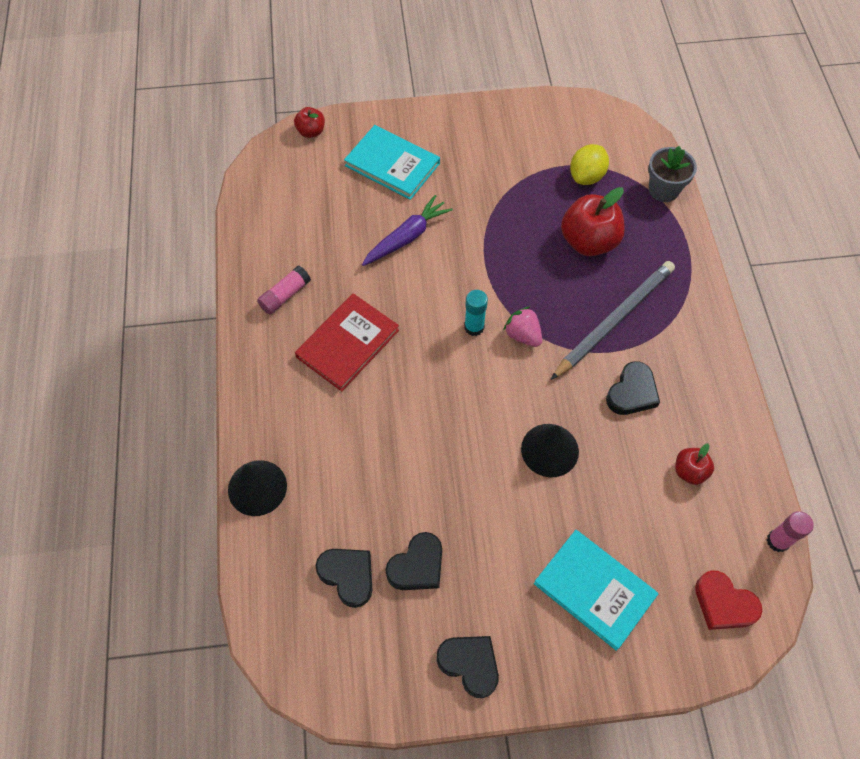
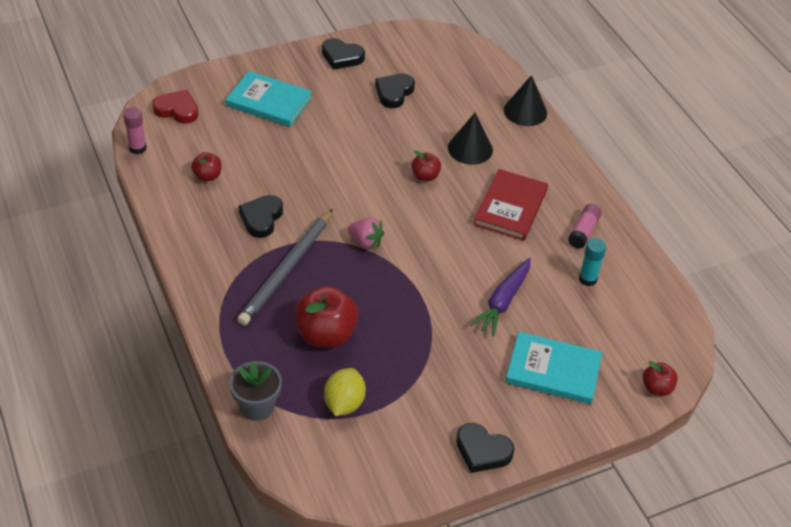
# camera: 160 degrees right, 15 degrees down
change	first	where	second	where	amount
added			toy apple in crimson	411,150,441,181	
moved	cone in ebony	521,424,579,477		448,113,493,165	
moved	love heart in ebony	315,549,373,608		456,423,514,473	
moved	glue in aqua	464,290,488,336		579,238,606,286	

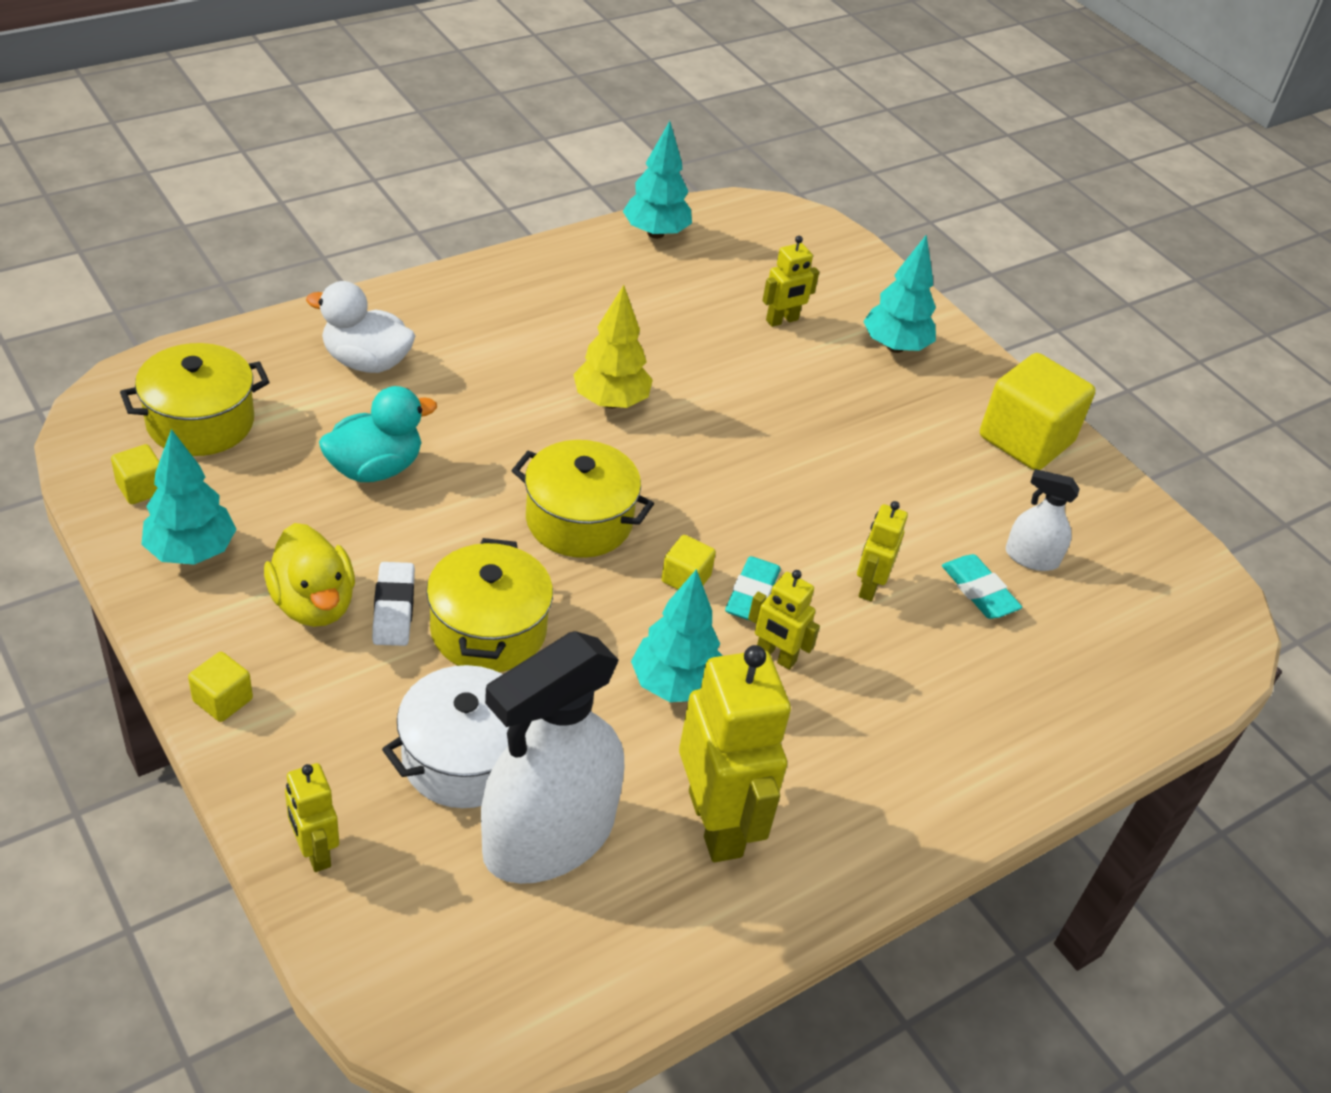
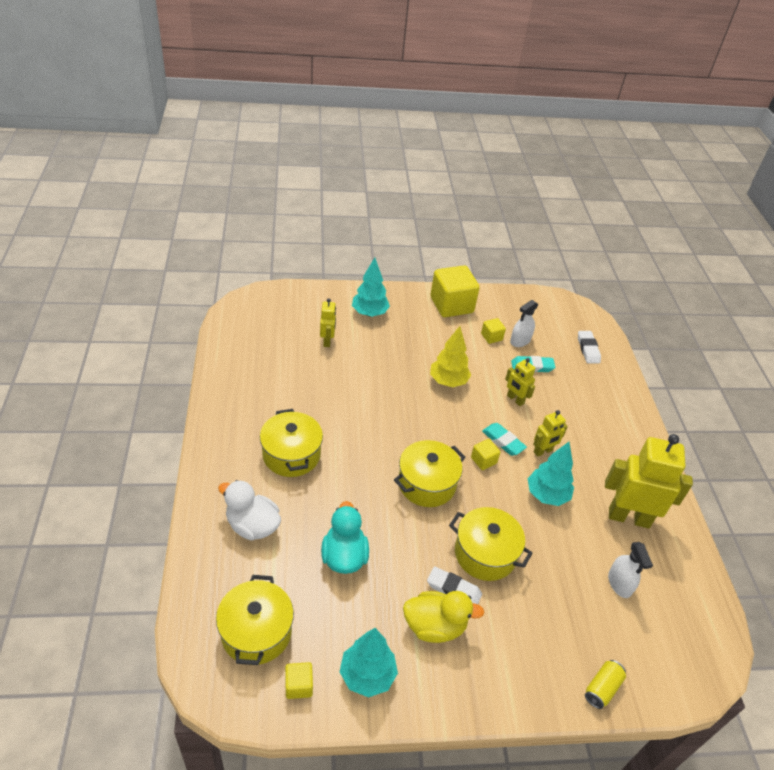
# camera: 60 degrees left, 0 degrees up
change	first	where	second	where	amount
turned	duck in snow-white	306,281,415,373		218,480,281,540	75 degrees clockwise
added			cooking pot in golden	260,409,323,477	
moved	tree in golden	573,285,653,408		430,326,471,387	
moved	block in golden	188,652,253,722		481,318,506,344	
added			gum eraser in snow-white	578,331,601,363	
replaced	robot figure in golden	285,763,339,872	tin in golden	585,660,626,709	
resized	spray cleaner in snow-white	481,631,624,884		608,542,653,598	x0.46
removed	cooking pot in snow-white	382,665,532,808			
removed	tree in aqua	623,121,692,239			

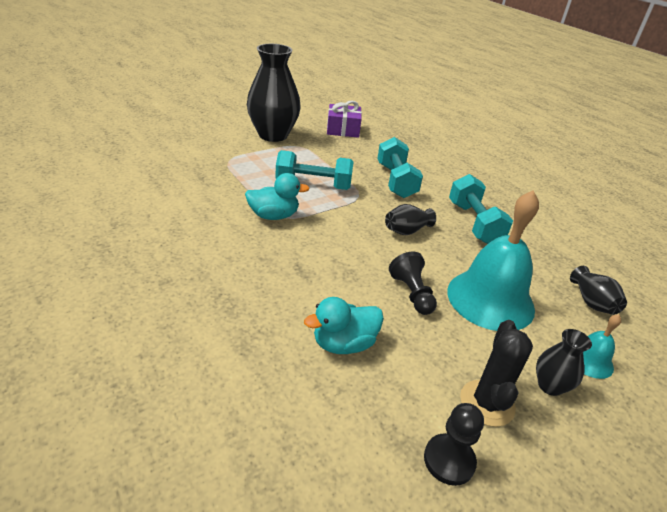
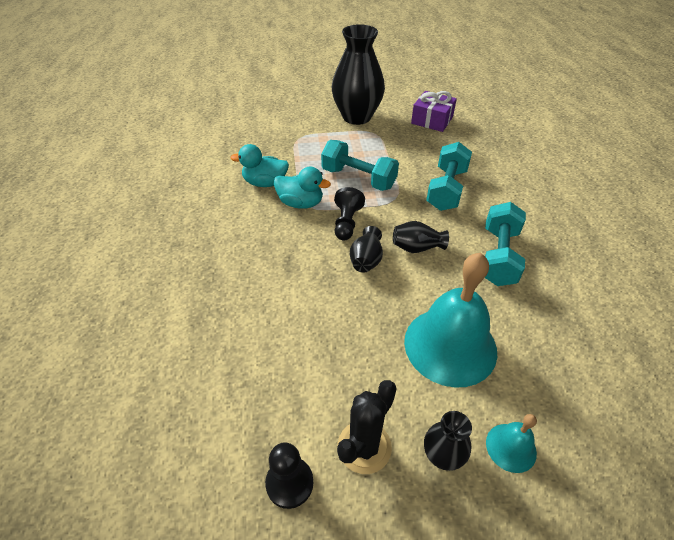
# camera: 30 degrees right, 10 degrees up
change	first	where	second	where	amount
moved	duck in aqua	304,297,384,354		230,144,289,187	
moved	pawn in ebony	389,251,437,315		334,187,365,240	
moved	flower vase in ebony	570,266,627,315		350,226,383,273	

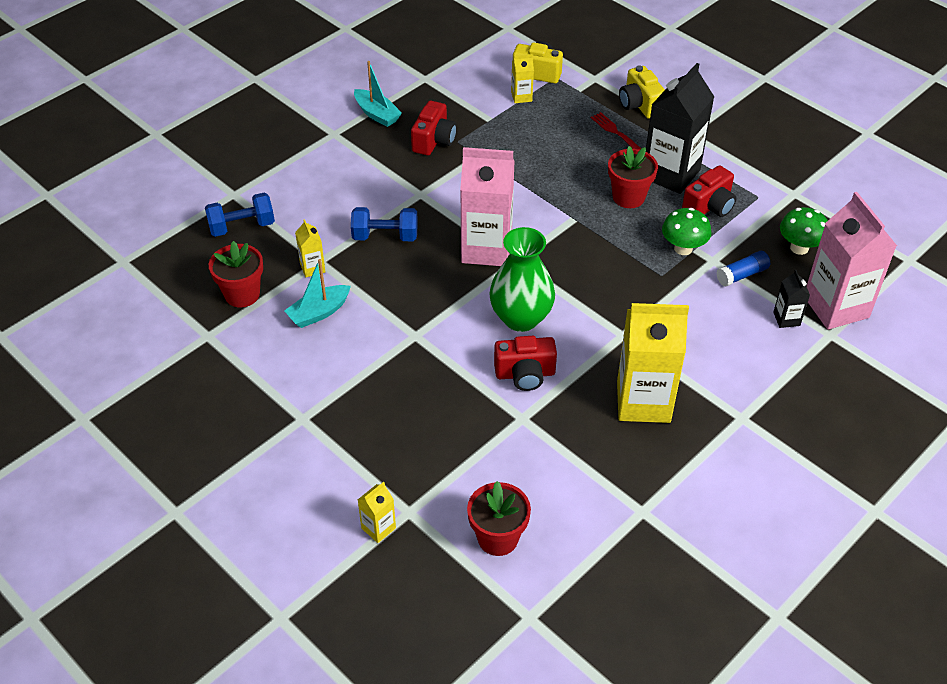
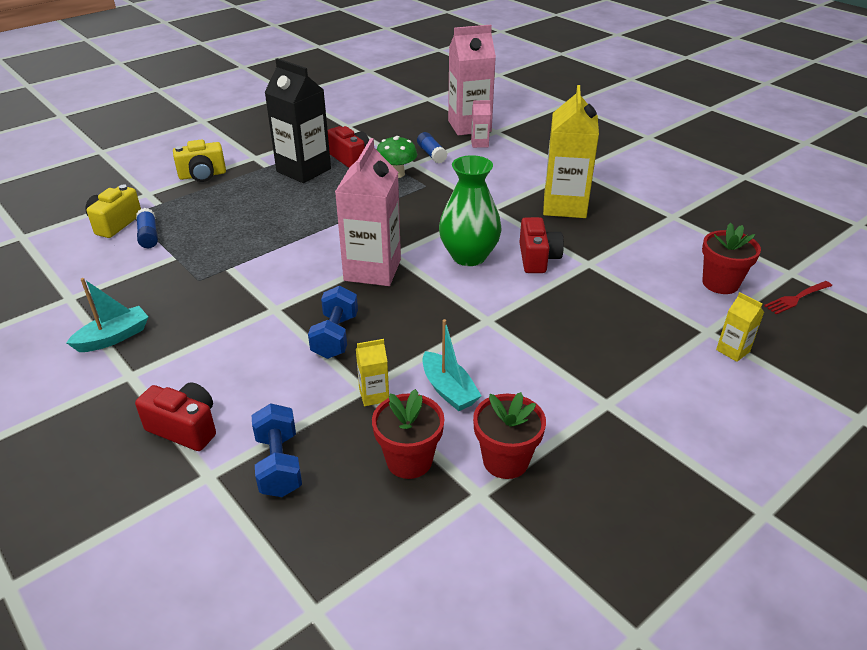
# camera: 85 degrees left, 10 degrees down
change	first	where	second	where	amount
moved	camera in crimson	411,101,457,155		135,382,216,451	
replaced	juice carton in golden	511,54,534,103	glue in royal blue	136,208,158,248	
recoloured	juice carton in ebony	773,270,810,328	juice carton in rose-pink	471,100,491,148	
moved	potted plant in crimson	608,146,658,208		473,392,546,479	
moved	dinner fork in crimson	591,112,641,150		764,281,832,315	
removed	fungus in emerald	780,207,828,255			

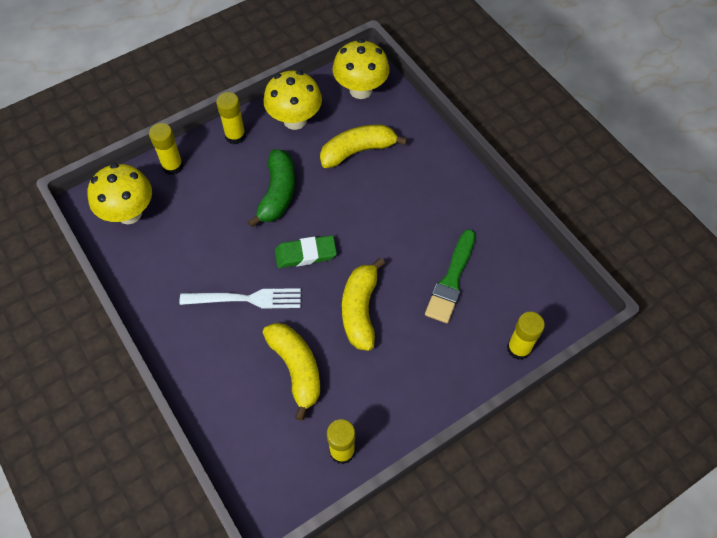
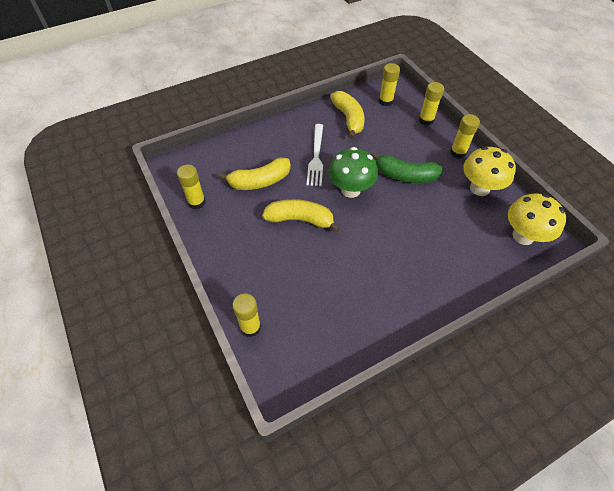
# camera: 95 degrees right, 5 degrees down
change	first	where	second	where	amount
replaced	gum eraser in emerald	275,235,337,268	fungus in emerald	328,147,378,198	
moved	banana in golden	320,124,407,168		330,91,365,139	
replaced	fungus in golden	87,163,152,224	glue in golden	379,63,400,106	
removed	paintbrush in emerald	425,229,475,323			

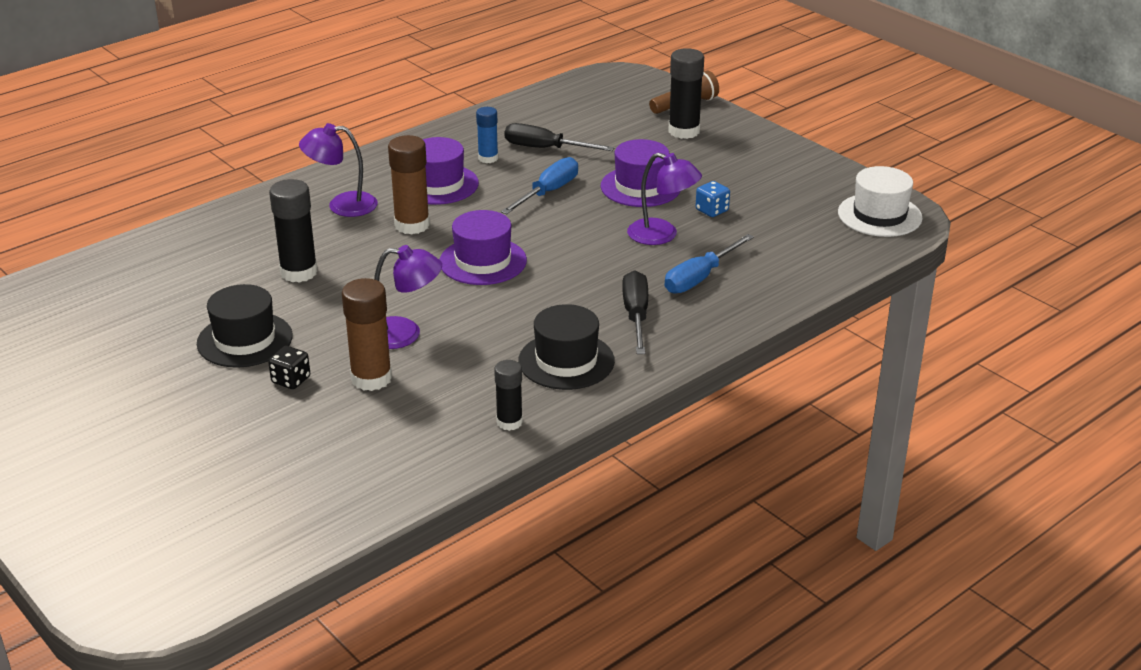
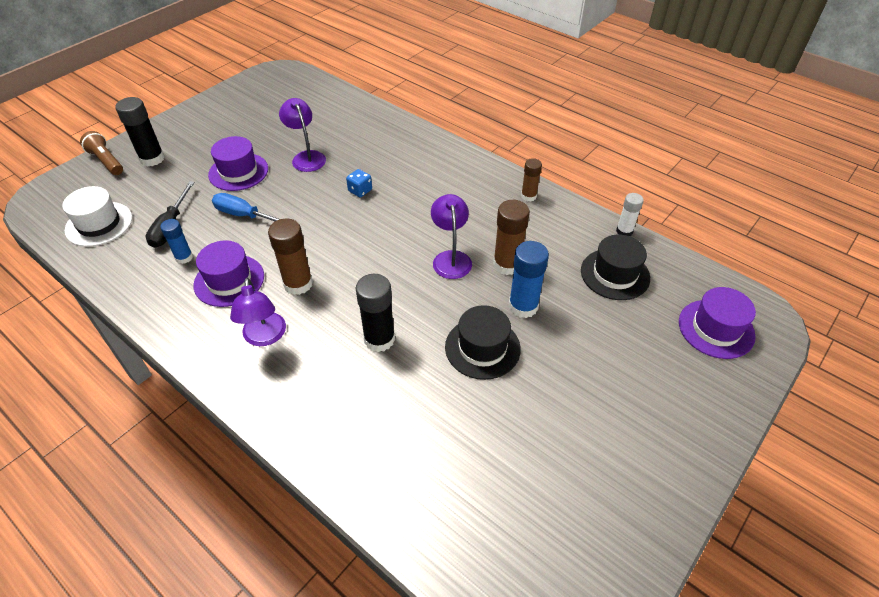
# camera: 100 degrees left, 15 degrees up
change	first	where	second	where	amount
moved	top hat in snow-white	838,166,922,237		62,186,132,247	
turned	lamp in purple	627,153,702,245		279,98,326,172	45 degrees counterclockwise
moved	die in royal blue	696,181,730,217		346,169,372,197	
replaced	die in ebony	268,346,310,389	glue in royal blue	509,241,549,318	
recoloured	glue in ebony	494,360,523,431	glue in brown	521,158,542,202	
moved	top hat in ebony	518,304,615,390		581,235,650,300	
added			glue in snow-white	616,193,644,236	
moved	top hat in purple	439,210,527,285		679,287,756,359	
removed	flat screwdriver in ebony	622,270,648,354			
removed	flat screwdriver in royal blue	664,234,754,294			

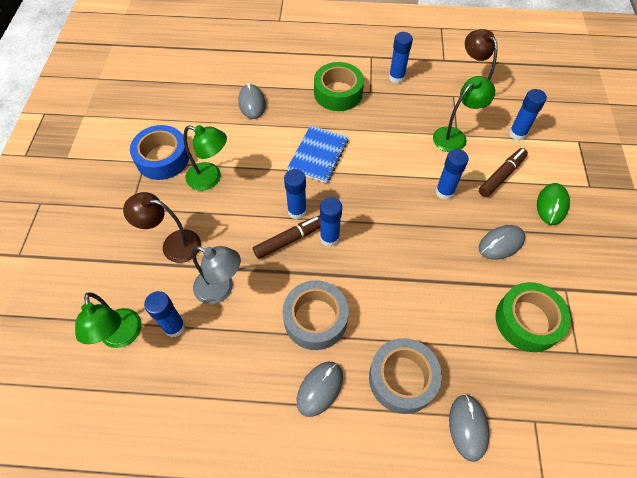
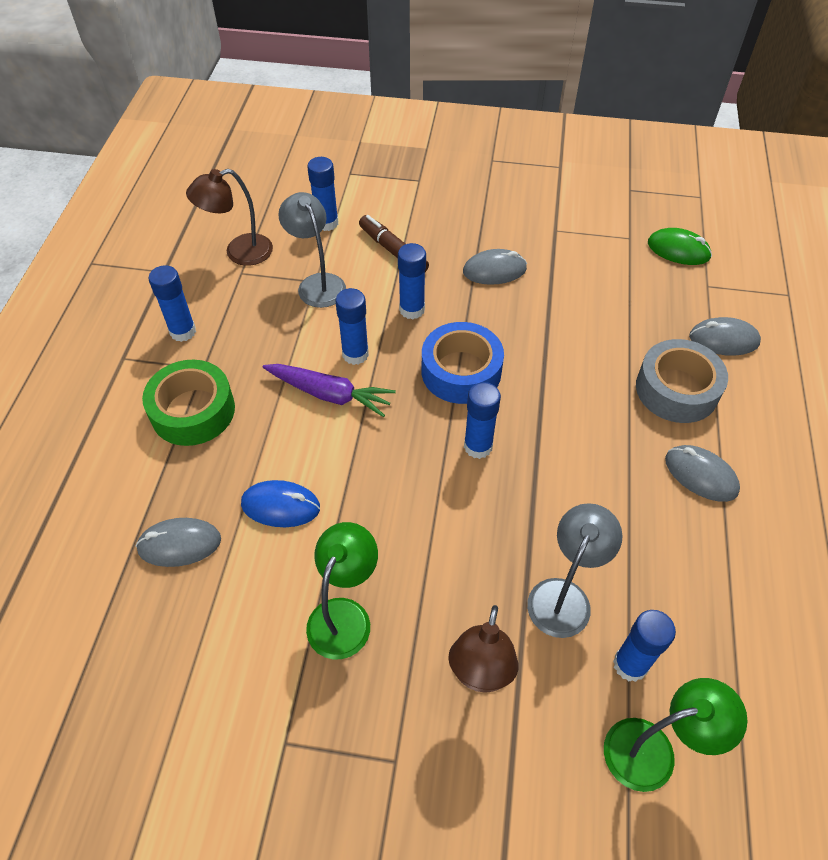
# camera: 85 degrees left, 5 degrees down
change	first	where	second	where	amount
added			mouse in royal blue	241,480,320,527	
added			carrot in purple	263,364,396,417	
recoloured	lamp in emerald	433,76,495,152	lamp in gray	278,192,346,308	
moved	glue in royal blue	284,169,307,219		335,288,369,365	
moved	tape in royal blue	130,125,189,180		422,322,504,404	
turned	mouse in gray	479,225,525,260		463,249,527,285	75 degrees counterclockwise
moved	mouse in emerald	537,183,570,225		648,228,712,265	
removed	marker in brown	253,215,321,259			
removed	tape in gray	283,280,349,350			
removed	notebook in royal blue	287,125,349,183			
removed	tape in emerald	495,282,571,352			

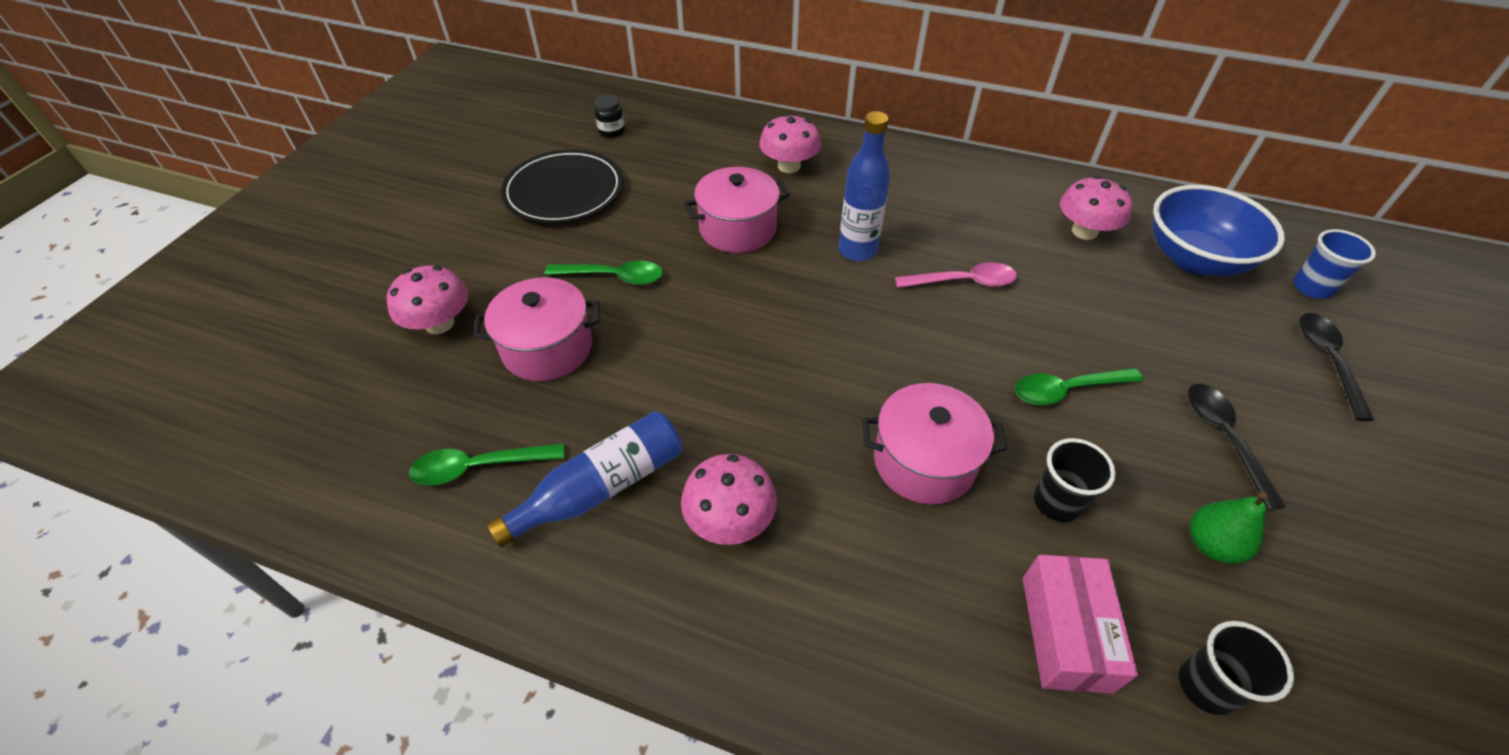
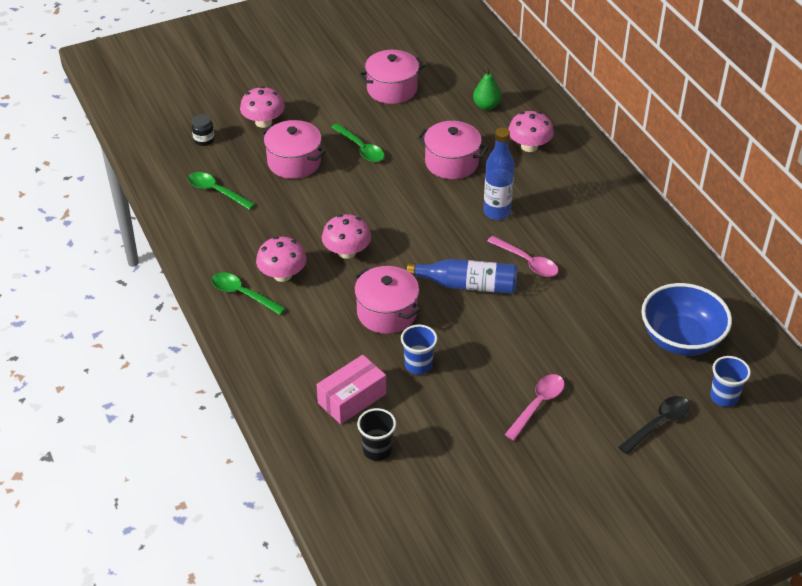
# camera: 45 degrees right, 5 degrees down
change	first	where	second	where	amount
moved	jam jar in ebony	594,95,625,138		192,114,215,146	
moved	tablespoon in emerald	1015,368,1143,405		211,272,286,315	
moved	fungus in rose-pink	1060,176,1133,240		322,214,371,259	
replaced	dinner plate in ebony	501,149,623,224	cooking pot in rose-pink	359,50,425,104	
recoloured	tumbler in ebony	1034,438,1116,522	tumbler in royal blue	401,325,437,375	
moved	flask in royal blue	487,411,682,548		406,259,517,294	
moved	pear fruit in emerald	1190,492,1268,564		473,66,501,110	
recoloured	tablespoon in ebony	1188,384,1286,510	tablespoon in rose-pink	505,374,565,440	

